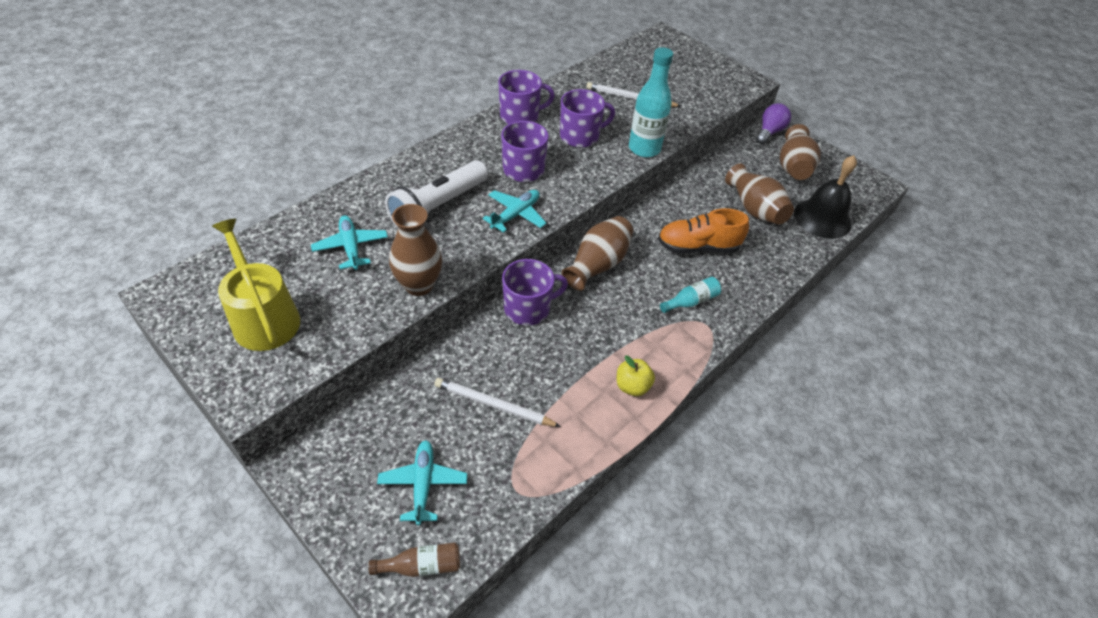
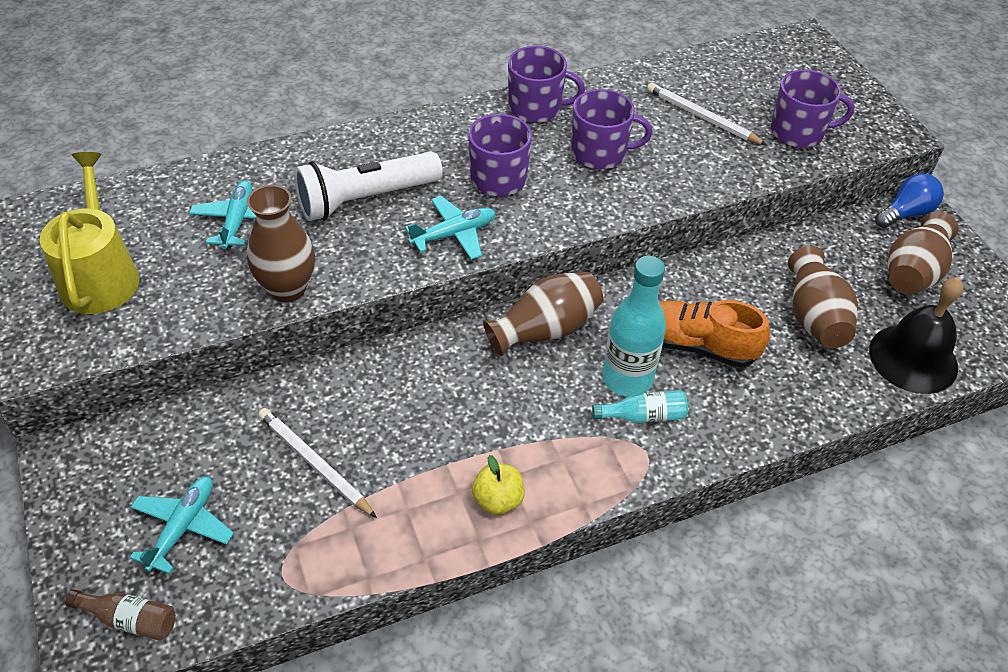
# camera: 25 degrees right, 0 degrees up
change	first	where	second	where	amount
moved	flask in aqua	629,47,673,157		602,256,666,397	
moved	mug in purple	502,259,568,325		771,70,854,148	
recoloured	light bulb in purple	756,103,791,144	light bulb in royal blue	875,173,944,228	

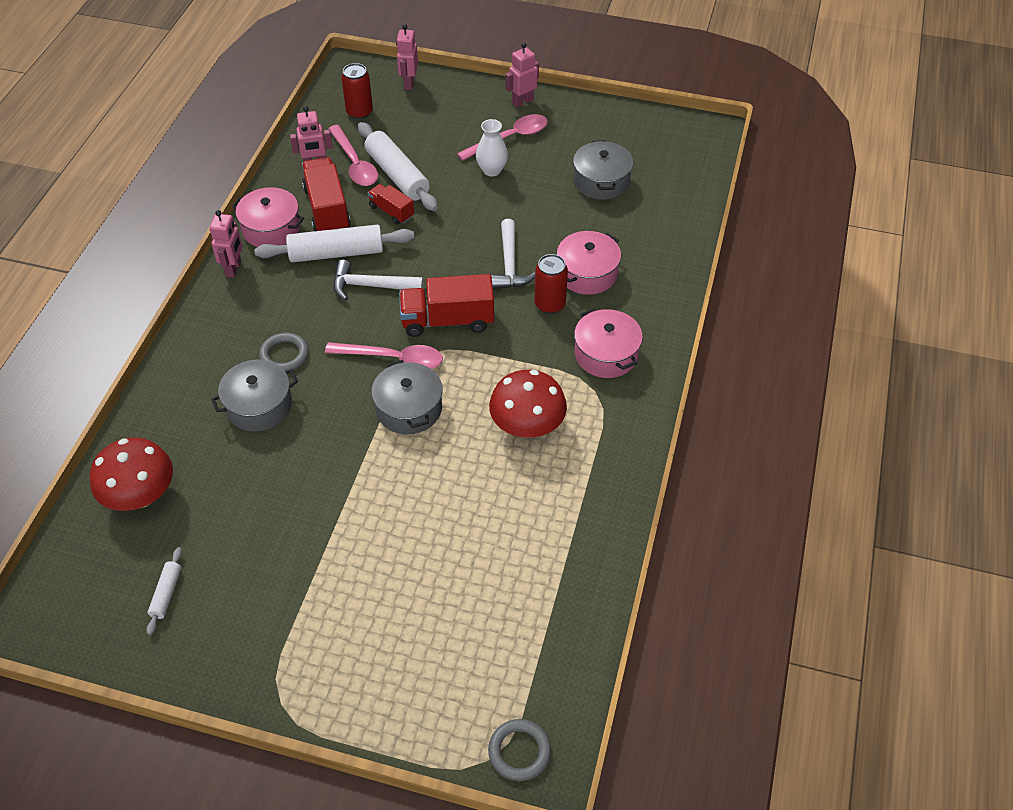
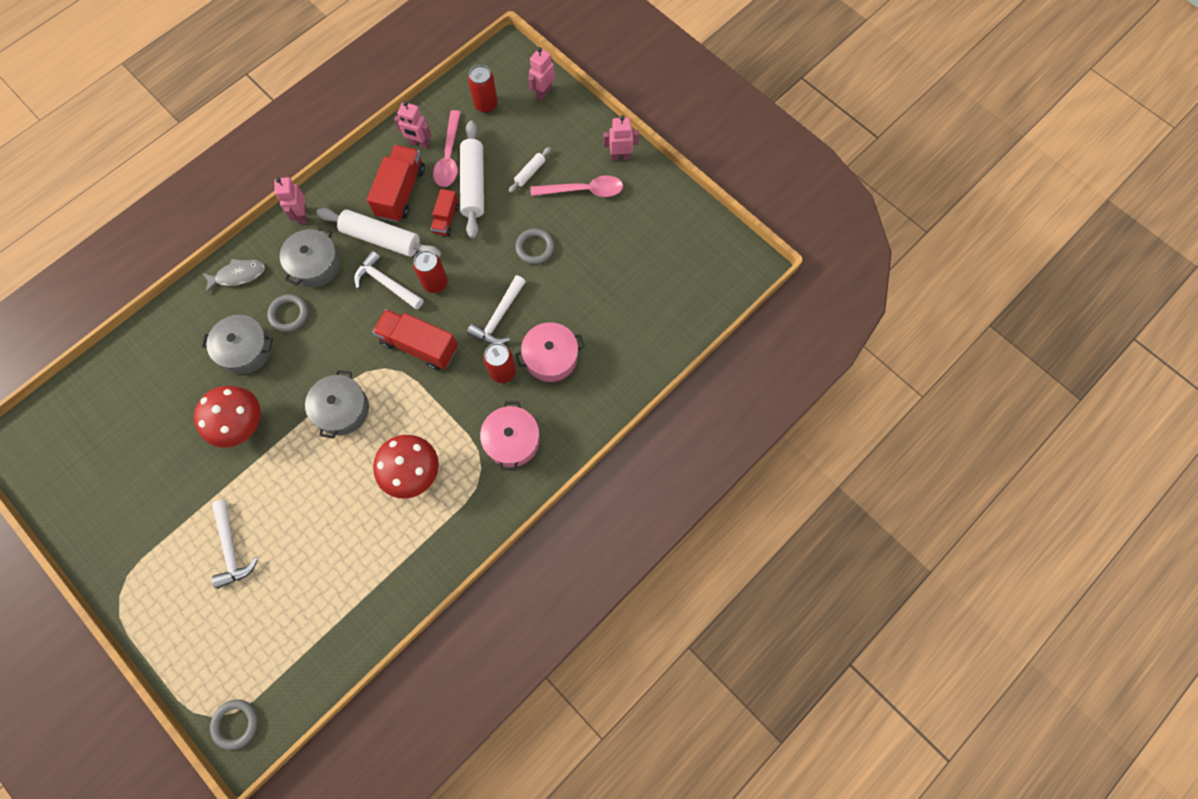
# camera: 30 degrees right, 20 degrees up
change	first	where	second	where	amount
moved	fungus in crimson	90,437,173,511		194,386,261,448	
added			fish figure in gray	203,259,265,293	
added			carpenter's hammer in snow-white	212,500,258,589	
turned	robot figure in rose-pink	209,210,243,277		274,177,307,224	135 degrees clockwise
moved	cooking pot in gray	573,140,633,200		280,227,341,287	
added			tin in crimson	413,250,448,293	
turned	lorry in crimson	368,184,414,224		431,189,459,236	150 degrees counterclockwise
moved	dough roller in snow-white	147,547,182,635		509,147,551,193	
added			hoop in gray	515,228,554,264	
removed	cooking pot in rose-pink	232,187,304,247			
removed	tablespoon in rose-pink	325,342,443,369			
removed	flower vase in snow-white	476,119,508,177			

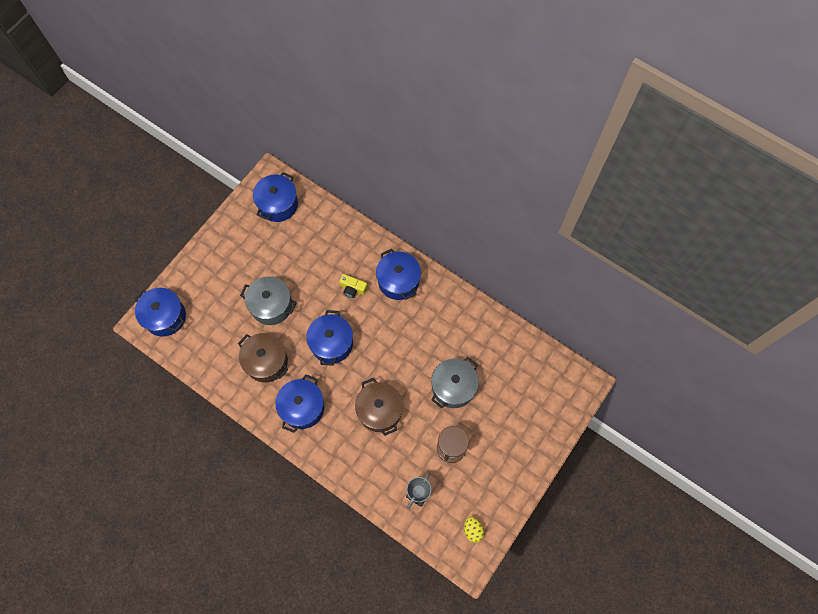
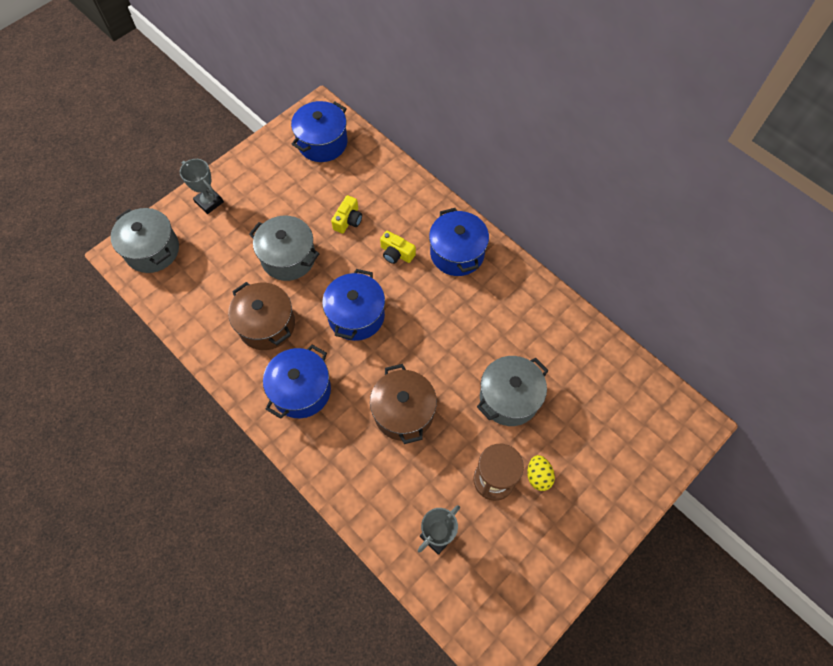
# camera: 10 degrees right, 5 degrees down
change	first	where	second	where	amount
recoloured	cooking pot in royal blue	134,288,186,337	cooking pot in gray	111,208,179,273	
added			trophy in gray	180,159,224,214	
added			camera in golden	331,195,362,234	
moved	toy egg in golden	464,516,484,543		527,455,555,491	

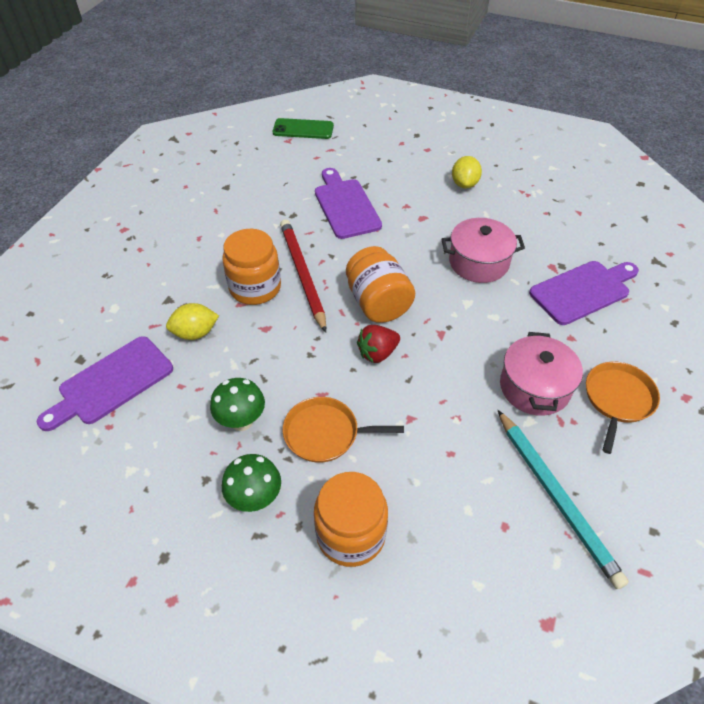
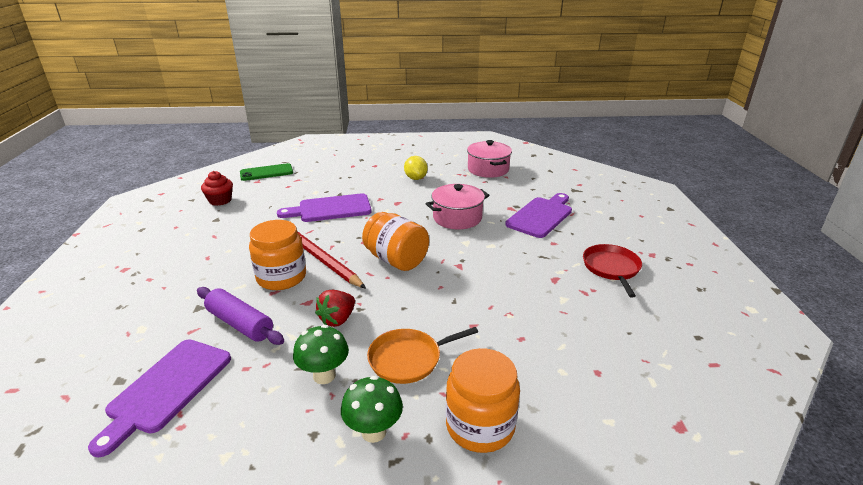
# camera: 25 degrees left, 20 degrees down
change	first	where	second	where	amount
replaced	toy lemon in golden	166,303,219,340	dough roller in purple	197,287,284,345	
added			fairy cake in crimson	201,171,233,206	
turned	chopping board in purple	315,168,382,239		277,193,372,222	60 degrees counterclockwise
moved	toy strawberry in crimson	357,325,400,363		315,290,355,327	
moved	cooking pot in rose-pink	500,332,583,416		467,140,512,178	
recoloured	pan in orange	586,362,660,454	pan in crimson	583,244,642,298	
removed	pencil in aqua	498,410,629,589			

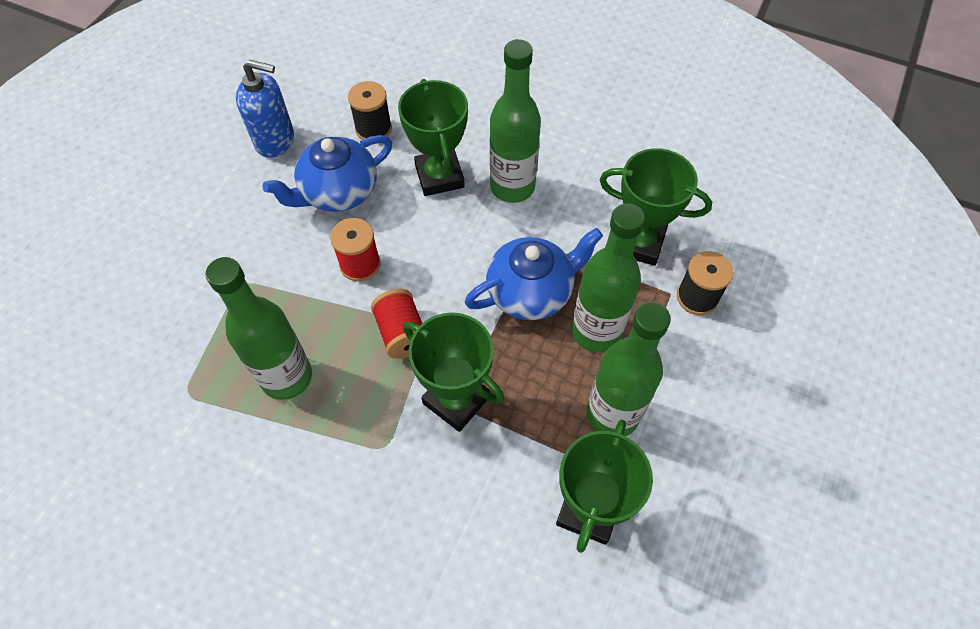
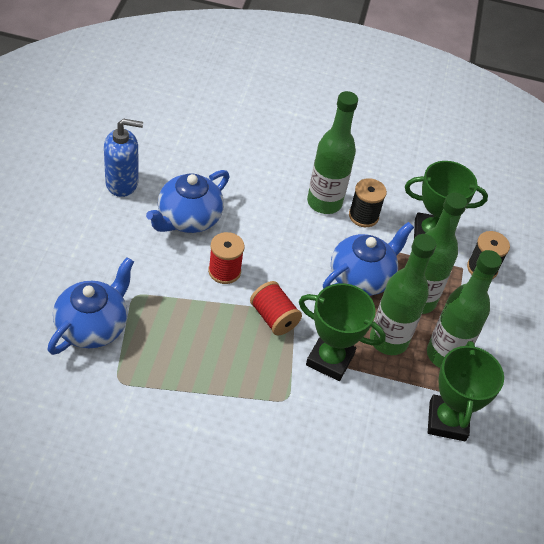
# camera: 20 degrees left, 10 degrees down
change	first	where	second	where	amount
added			china teapot in royal blue	48,257,134,355	
moved	bobbin in ebony	348,81,392,140		349,178,387,227	
moved	flask in emerald	206,257,312,400		370,234,436,355	
removed	trophy in emerald	398,79,468,196			

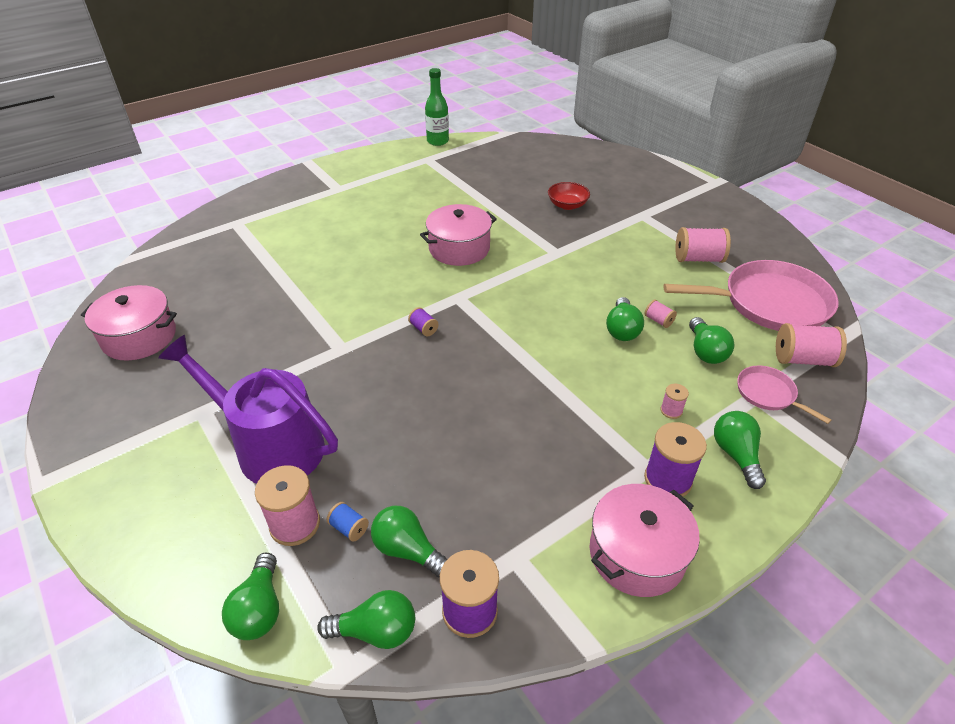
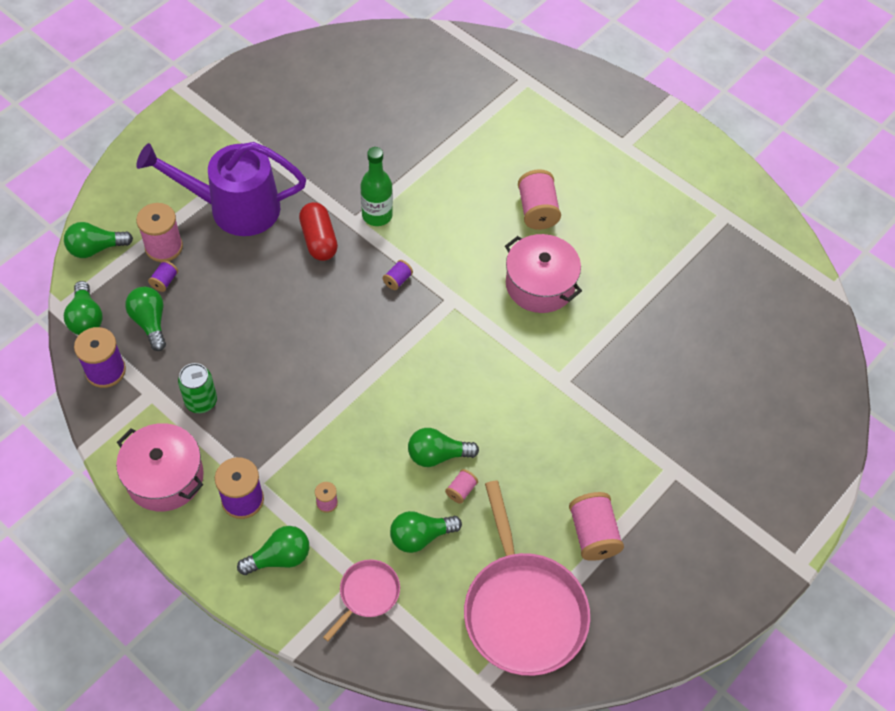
# camera: 75 degrees right, 15 degrees up
change	first	where	second	where	amount
turned	light bulb in emerald	371,506,447,578		125,287,166,351	45 degrees counterclockwise
turned	watering pot in purple	158,335,338,484		136,142,306,236	105 degrees counterclockwise
recoloured	bobbin in royal blue	327,502,369,542	bobbin in purple	148,260,178,292	
added			tin in emerald	178,363,217,413	
added			pill shape in crimson	299,202,338,261	
moved	flask in emerald	425,68,449,146		360,147,393,226	
moved	bobbin in rose-pink	776,323,847,367		518,169,561,230	
removed	cooking pot in rose-pink	81,285,177,361			
removed	bowl in crimson	548,182,590,210			

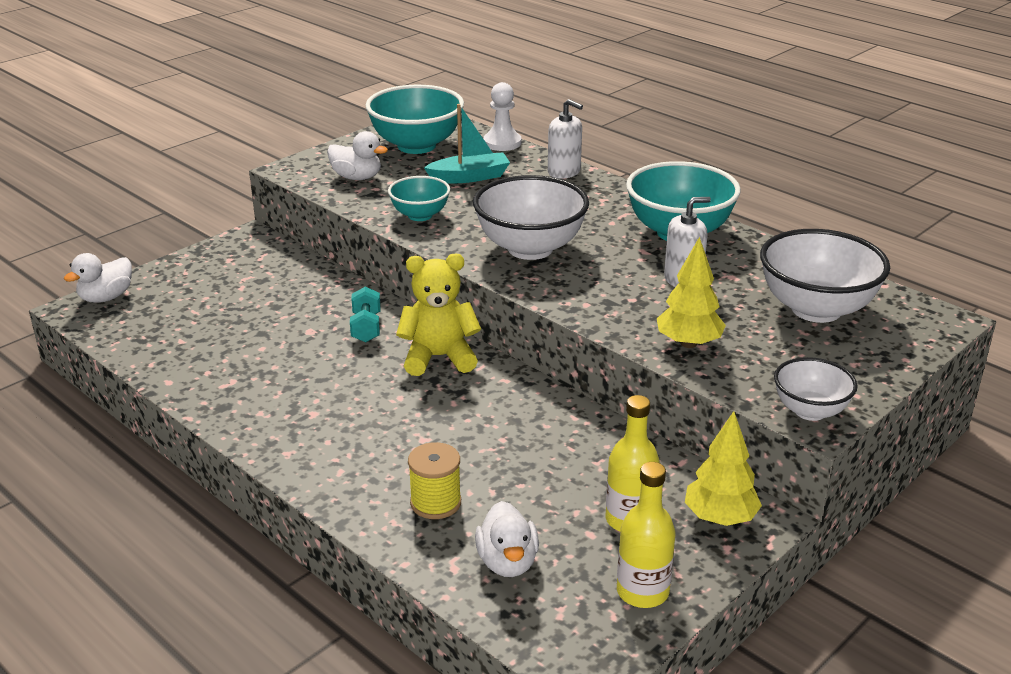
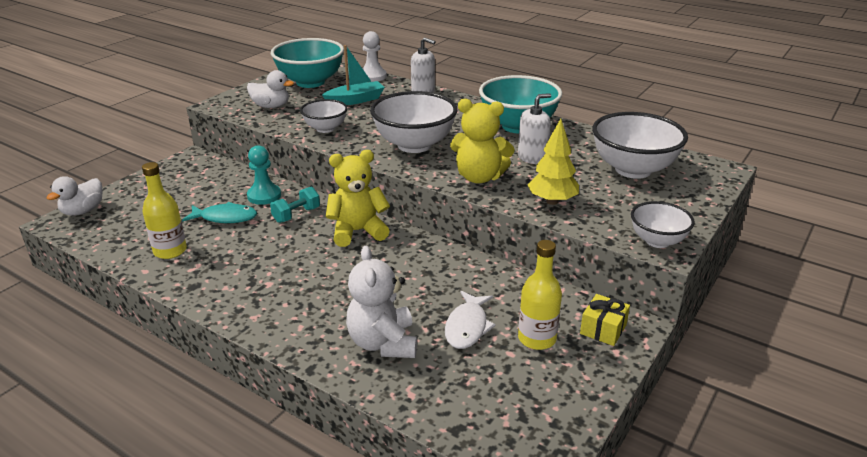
# camera: 10 degrees left, 0 degrees up
change	first	where	second	where	amount
moved	flask in golden	617,462,675,608		142,162,187,259	
added			fish figure in aqua	182,202,257,223	
added			pawn in aqua	247,145,281,205	
turned	dumbbell in aqua	350,287,381,342		270,187,320,223	60 degrees clockwise
recoloured	bowl in aqua	388,176,450,221	bowl in snow-white	300,99,348,133	
replaced	bobbin in golden	408,442,461,519	teddy bear in snow-white	346,246,417,358	
added			fish figure in snow-white	445,291,496,349	
added			teddy bear in golden	450,98,515,184	
replaced	tree in golden	685,411,762,526	wrapped gift in golden	580,294,630,346	
removed	duck in snow-white	475,501,539,577			

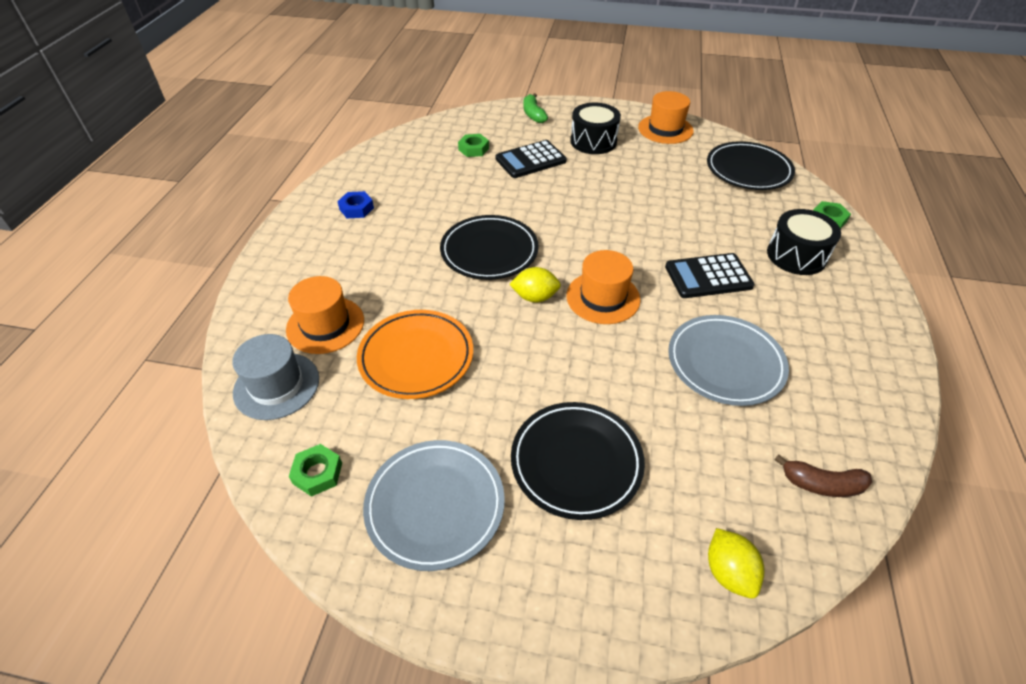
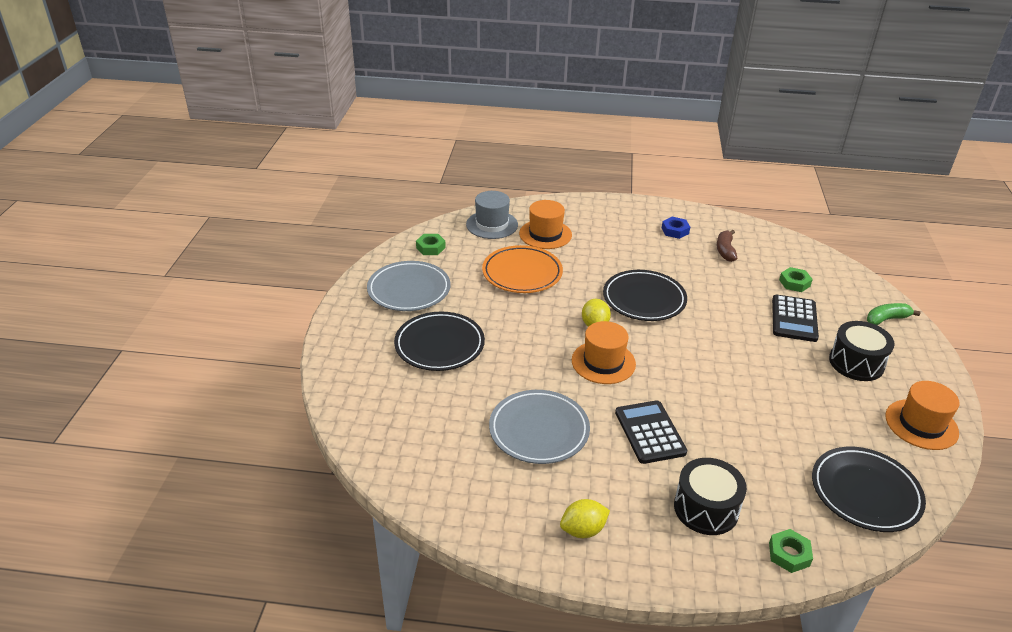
# camera: 85 degrees right, 10 degrees down
change	first	where	second	where	amount
moved	toy lemon in golden	708,528,765,599		560,499,610,538	
moved	banana in brown	774,455,872,497		717,230,737,262	
turned	adding machine in ebony	496,140,567,178		772,295,819,342	135 degrees counterclockwise

